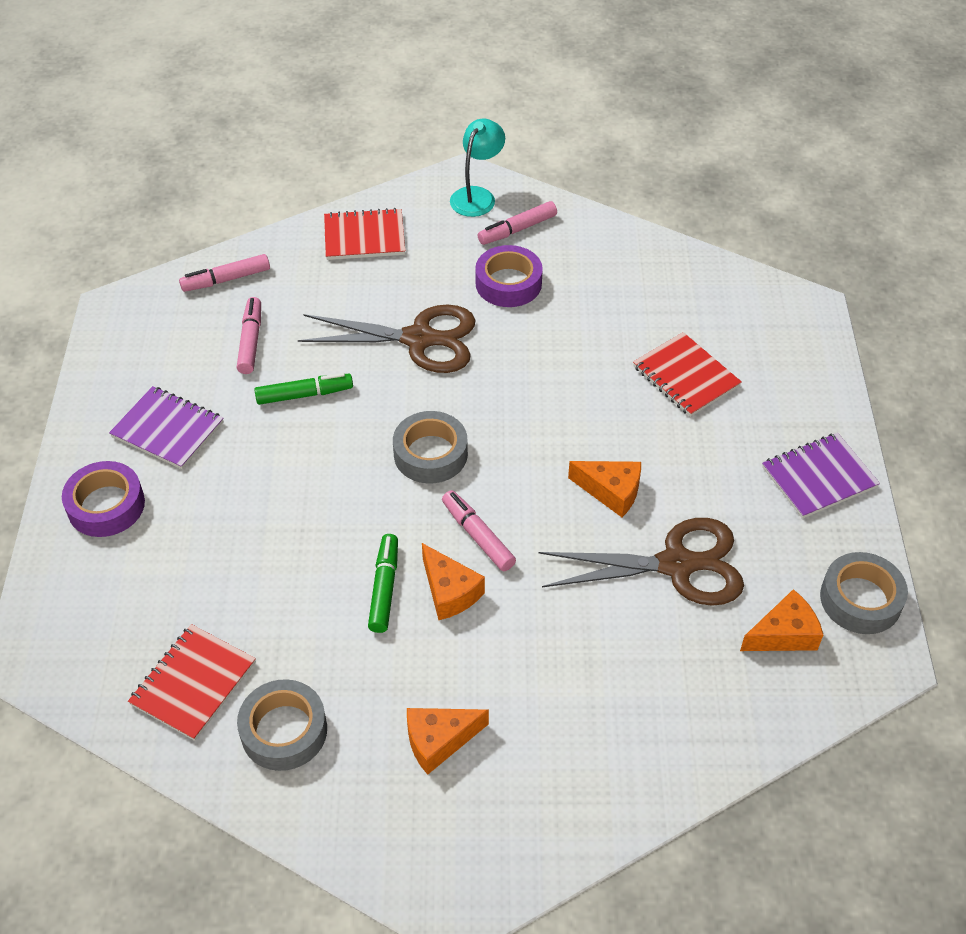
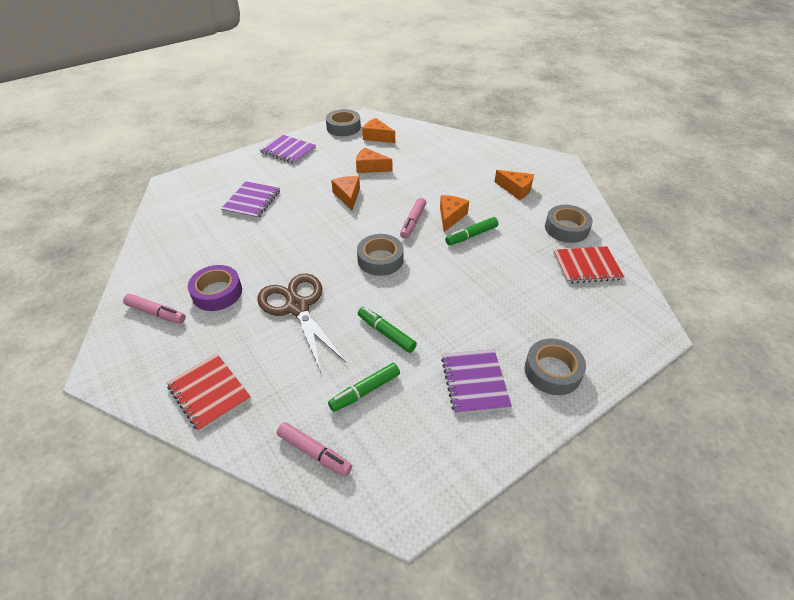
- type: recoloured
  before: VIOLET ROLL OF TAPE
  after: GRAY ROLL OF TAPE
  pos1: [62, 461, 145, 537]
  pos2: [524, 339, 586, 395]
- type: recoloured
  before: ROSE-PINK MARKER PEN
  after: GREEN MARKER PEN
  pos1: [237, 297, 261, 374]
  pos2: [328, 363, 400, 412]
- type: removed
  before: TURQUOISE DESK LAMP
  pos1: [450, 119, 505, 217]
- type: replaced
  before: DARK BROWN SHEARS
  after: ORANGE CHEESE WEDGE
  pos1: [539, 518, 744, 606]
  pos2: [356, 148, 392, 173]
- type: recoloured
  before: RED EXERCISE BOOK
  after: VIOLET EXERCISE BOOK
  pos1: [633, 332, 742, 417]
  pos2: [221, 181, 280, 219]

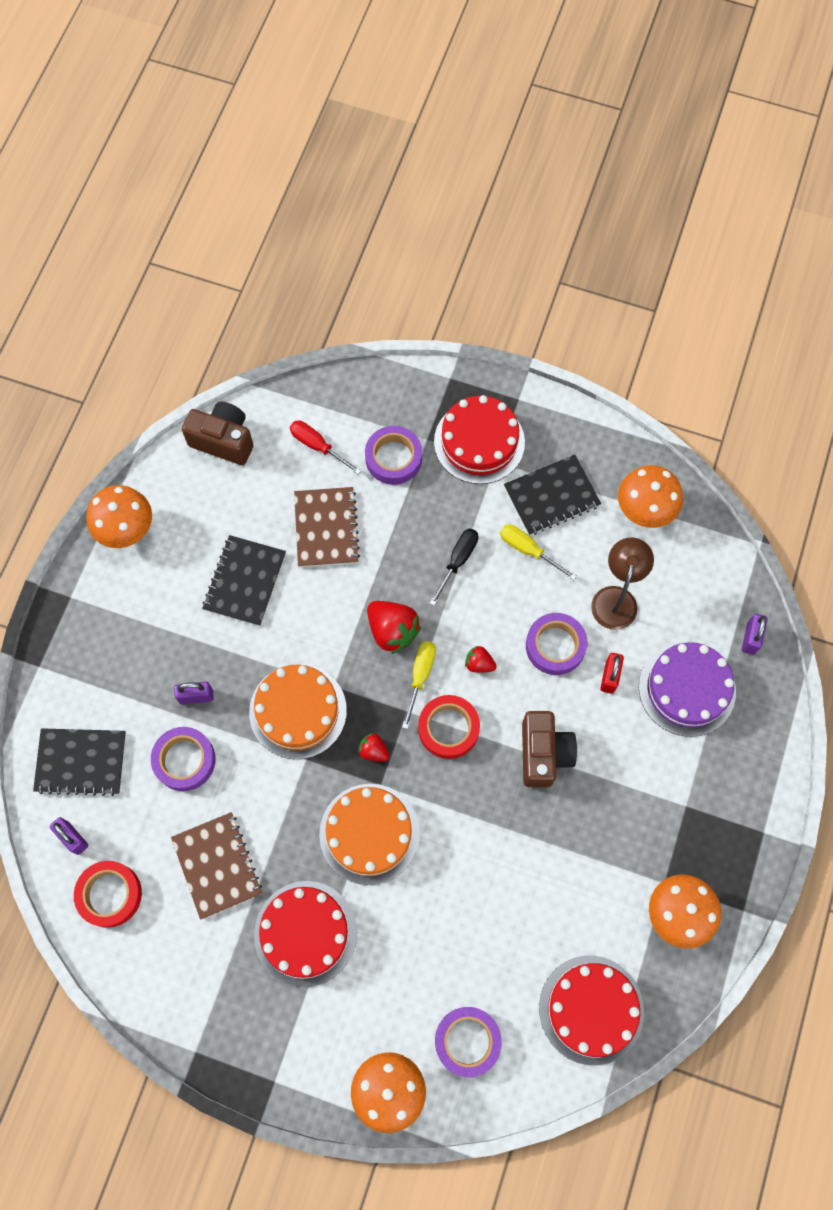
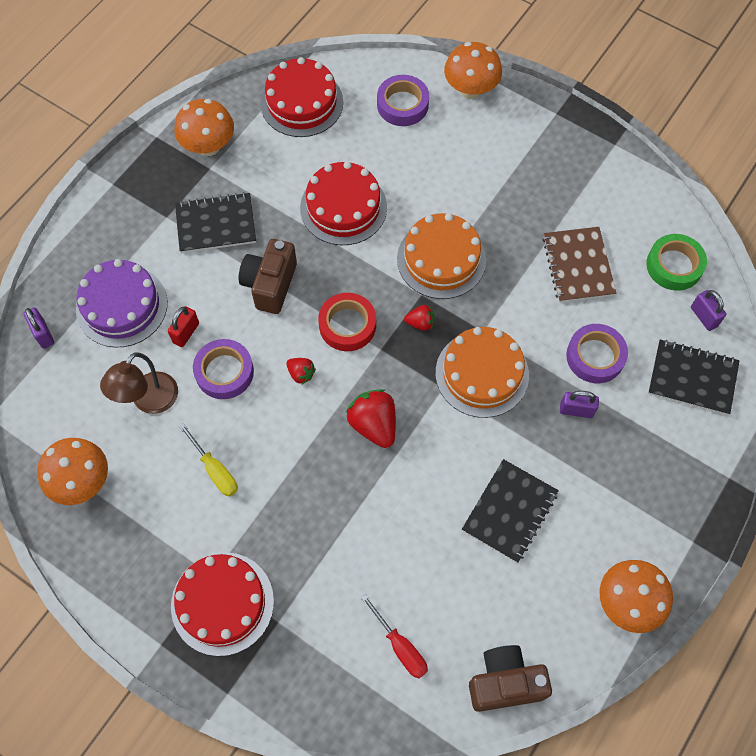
- type: recoloured
  before: RED ROLL OF TAPE
  after: GREEN ROLL OF TAPE
  pos1: [74, 861, 142, 928]
  pos2: [646, 234, 707, 291]
- type: turned
  before: DARK BROWN PHOTO CAMERA
  pos1: [182, 401, 253, 465]
  pos2: [469, 645, 552, 712]
  turn: 135
- type: moved
  before: RED LAYER CAKE
  pos1: [254, 881, 357, 987]
  pos2: [300, 161, 387, 245]
- type: removed
  before: DARK BROWN EXERCISE BOOK
  pos1: [294, 487, 360, 567]
- type: turned
  before: RED TOY STRAWBERRY
  pos1: [358, 733, 390, 762]
  pos2: [404, 305, 434, 331]
  turn: -45
- type: removed
  before: VIOLET ROLL OF TAPE
  pos1: [365, 426, 422, 485]
- type: removed
  before: YELLOW SCREWDRIVER
  pos1: [402, 641, 436, 729]
- type: removed
  before: BLACK SCREWDRIVER
  pos1: [429, 528, 478, 606]
- type: moved
  before: BLACK EXERCISE BOOK
  pos1: [504, 454, 601, 536]
  pos2: [175, 192, 256, 253]
- type: turned
  before: VIOLET LOCK
  pos1: [742, 614, 768, 655]
  pos2: [24, 308, 54, 349]
  turn: -60

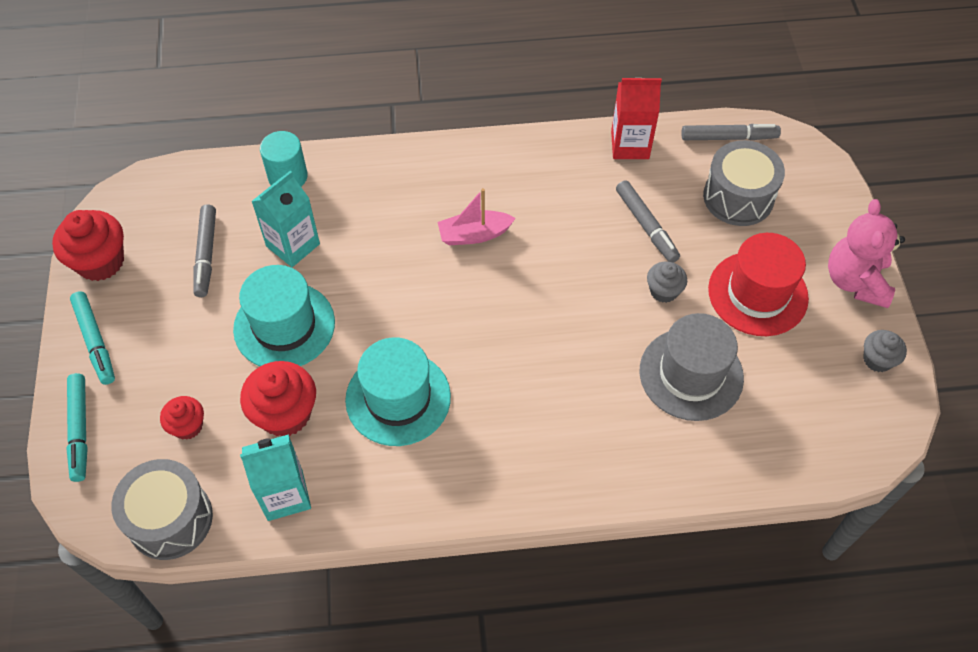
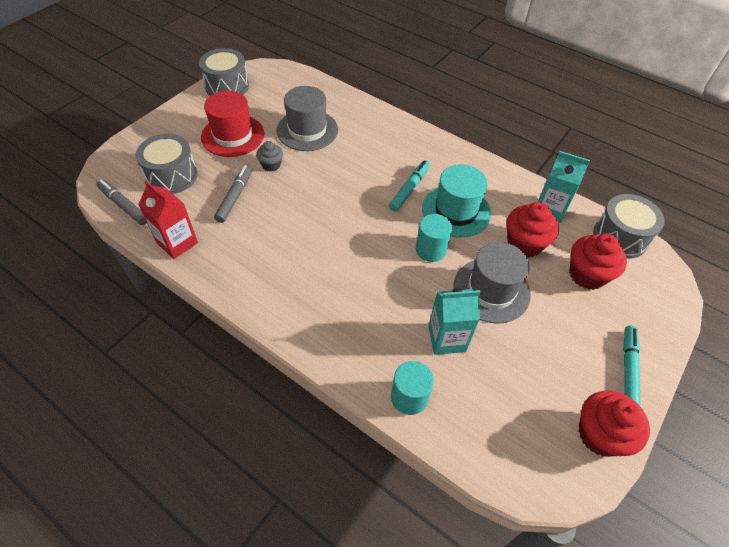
- type: moved
  before: TURQUOISE MARKER PEN
  pos1: [66, 373, 88, 482]
  pos2: [389, 160, 430, 211]
- type: resized
  before: RED MUFFIN
  pos1: [160, 396, 204, 440]
  pos2: [569, 234, 627, 290]
  scale: 1.73
- type: removed
  before: GRAY MARKER PEN
  pos1: [193, 204, 216, 297]
- type: recoloured
  before: TURQUOISE TOP HAT
  after: GRAY TOP HAT
  pos1: [233, 265, 335, 366]
  pos2: [453, 242, 531, 324]
- type: removed
  before: ROSE-PINK BOAT
  pos1: [438, 188, 516, 245]
- type: removed
  before: ROSE-PINK TEDDY BEAR
  pos1: [828, 199, 905, 308]
- type: replaced
  before: GRAY MUFFIN
  after: GRAY SNARE DRUM
  pos1: [863, 330, 907, 372]
  pos2: [199, 48, 249, 96]
- type: added
  after: TURQUOISE CYLINDER SHAPE
  pos2: [416, 214, 452, 262]

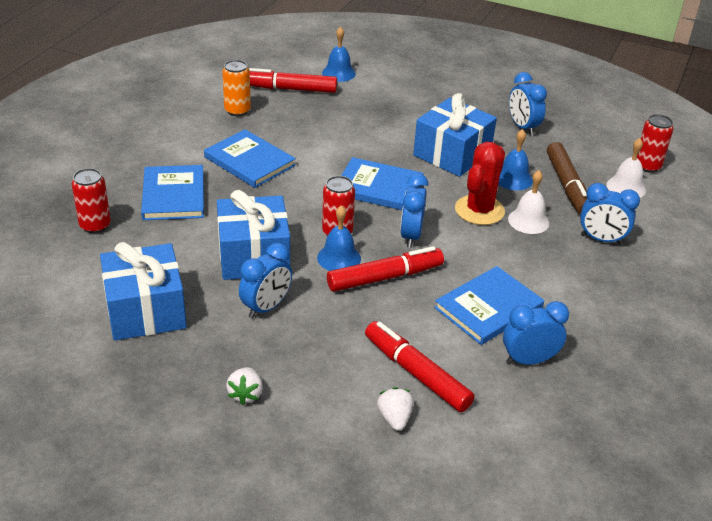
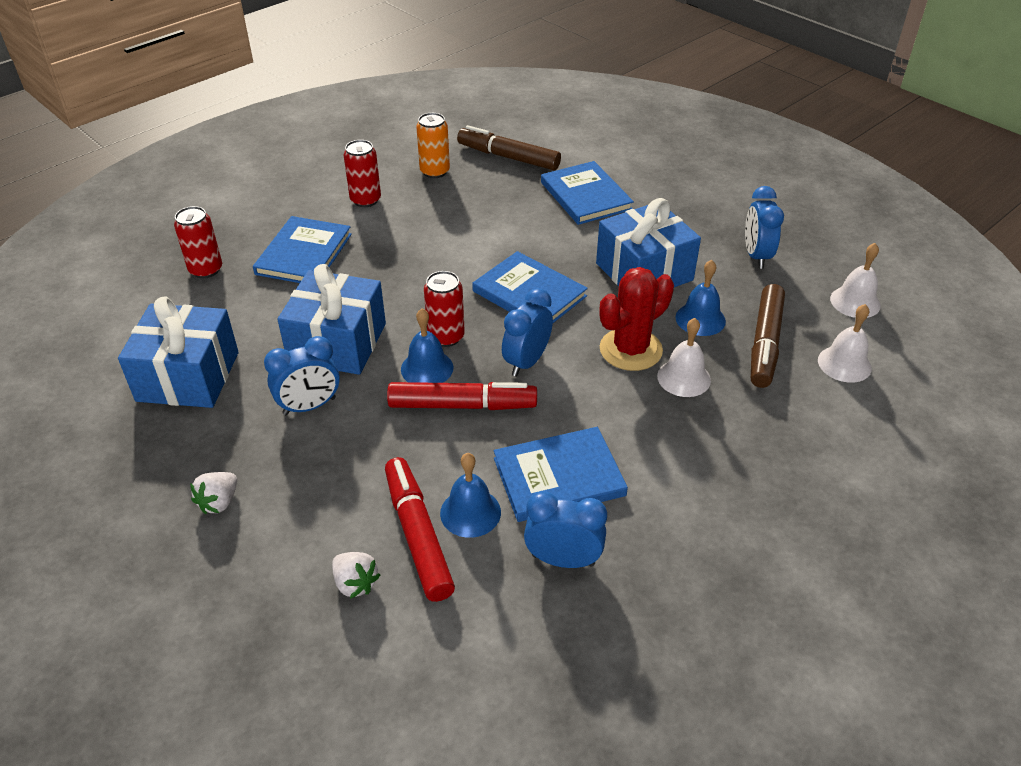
- type: moved
  before: BLUE HARDBACK
  pos1: [204, 129, 296, 188]
  pos2: [541, 161, 634, 225]
- type: recoloured
  before: RED MARKER PEN
  after: DARK BROWN MARKER PEN
  pos1: [249, 68, 337, 93]
  pos2: [457, 125, 561, 170]
- type: moved
  before: BLUE SCHOOL BELL
  pos1: [322, 27, 356, 82]
  pos2: [440, 453, 501, 538]
- type: turned
  before: SNOW-WHITE TOY STRAWBERRY
  pos1: [377, 387, 413, 431]
  pos2: [332, 552, 380, 599]
  turn: 120
- type: removed
  before: BLUE ALARM CLOCK
  pos1: [580, 183, 640, 244]
- type: moved
  before: RED CAN
  pos1: [637, 114, 673, 173]
  pos2: [344, 140, 381, 207]
- type: added
  after: SNOW-WHITE SCHOOL BELL
  pos2: [830, 243, 881, 318]

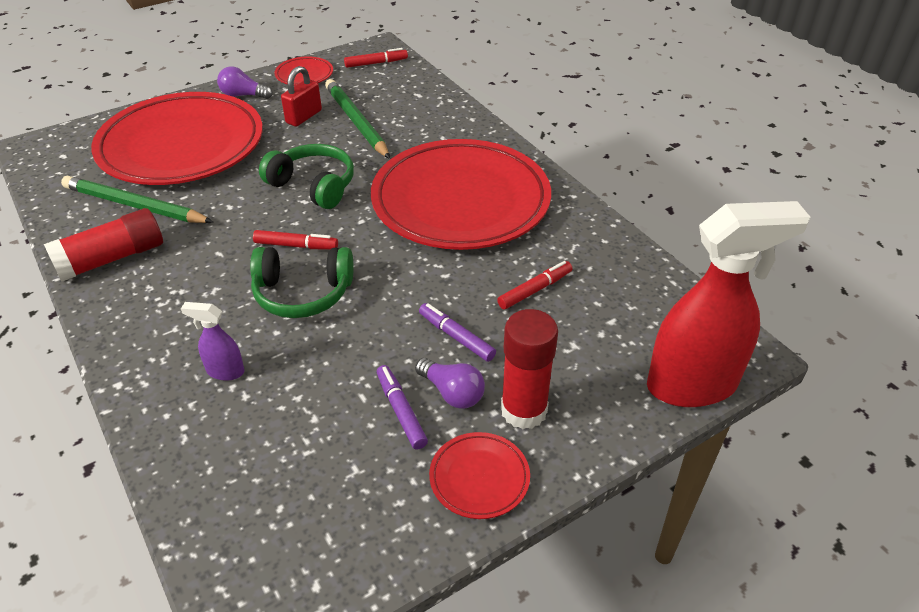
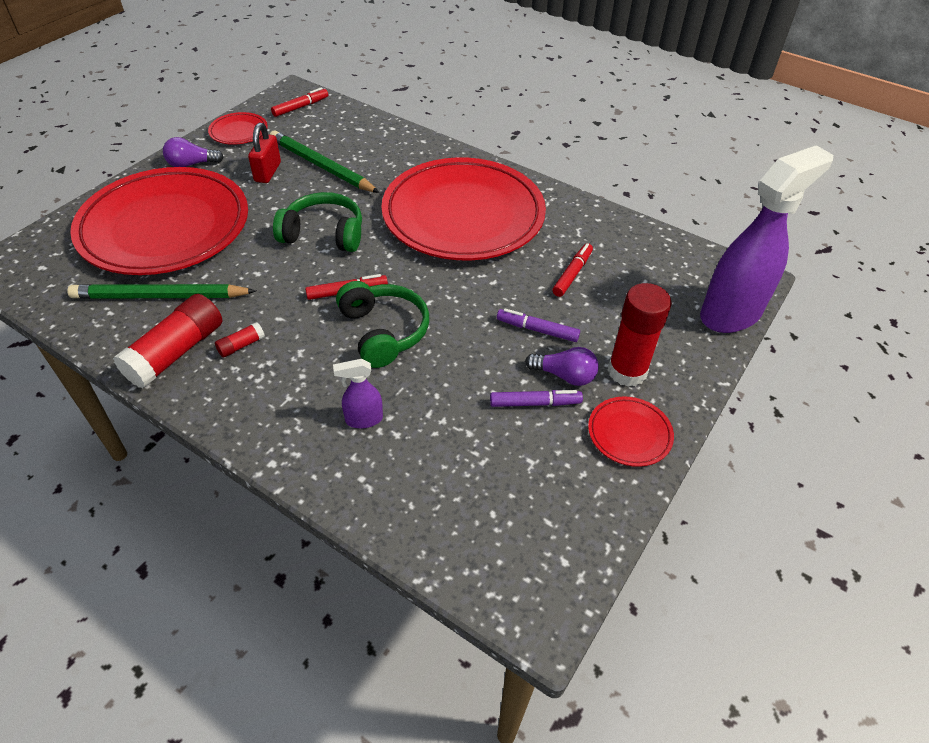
- type: turned
  before: GREEN HEADPHONES
  pos1: [250, 247, 354, 318]
  pos2: [336, 281, 429, 368]
  turn: -90
- type: turned
  before: VIOLET MARKER PEN
  pos1: [377, 365, 428, 450]
  pos2: [490, 390, 583, 407]
  turn: 135
- type: recoloured
  before: RED SPRAYER
  after: VIOLET SPRAYER
  pos1: [647, 201, 810, 407]
  pos2: [700, 145, 833, 333]
- type: added
  after: RED GLUE
  pos2: [215, 322, 265, 358]

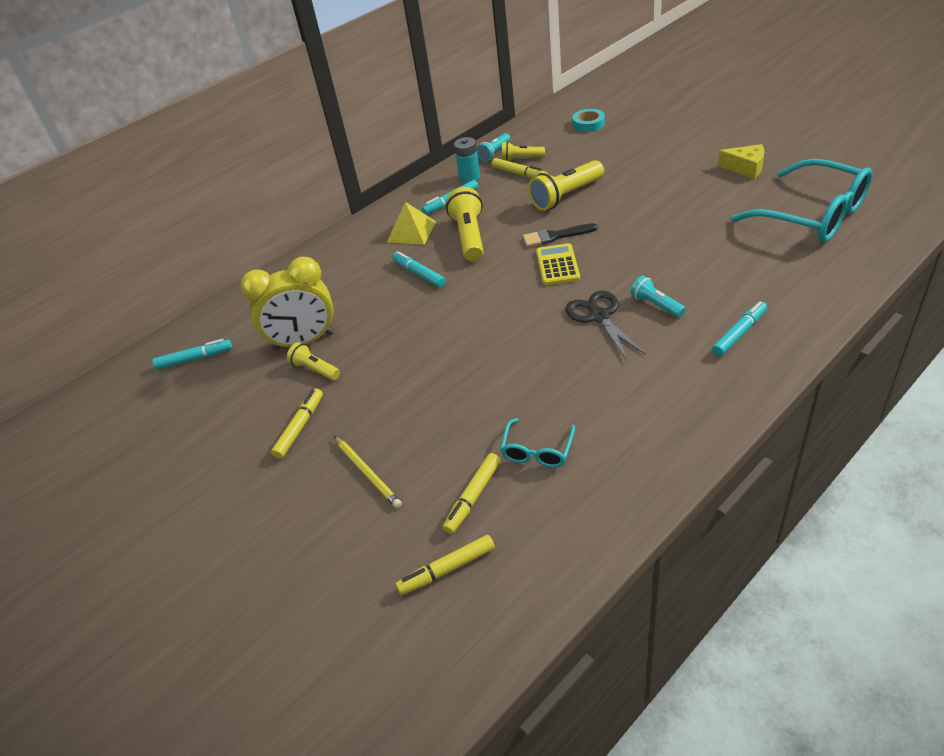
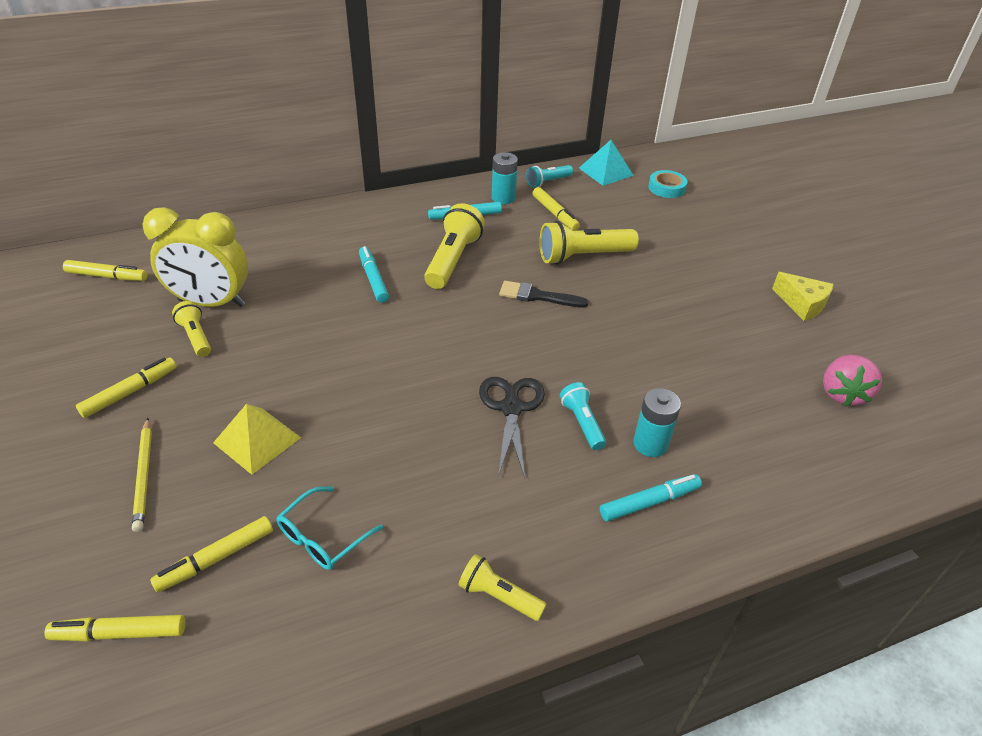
- type: recoloured
  before: TURQUOISE MARKER PEN
  after: YELLOW MARKER PEN
  pos1: [152, 339, 232, 370]
  pos2: [63, 260, 147, 281]
- type: moved
  before: YELLOW PYRAMID SHAPE
  pos1: [387, 202, 436, 245]
  pos2: [213, 404, 301, 475]
- type: moved
  before: YELLOW TORCH
  pos1: [502, 141, 545, 161]
  pos2: [458, 554, 547, 621]
- type: removed
  before: YELLOW POCKET CALCULATOR
  pos1: [536, 243, 580, 285]
- type: replaced
  before: TURQUOISE GLASSES
  after: ROSE-PINK TOY STRAWBERRY
  pos1: [731, 159, 872, 242]
  pos2: [823, 355, 882, 407]
- type: added
  after: TURQUOISE PYRAMID SHAPE
  pos2: [579, 140, 634, 186]
- type: added
  after: TURQUOISE AA BATTERY
  pos2: [633, 388, 681, 457]

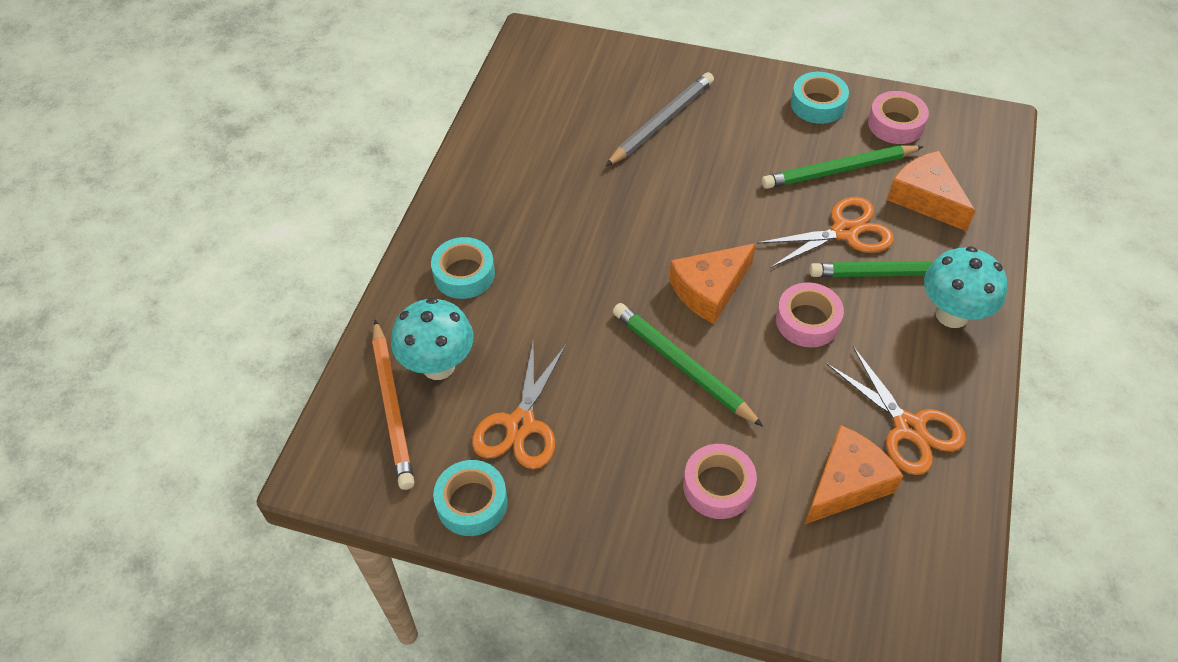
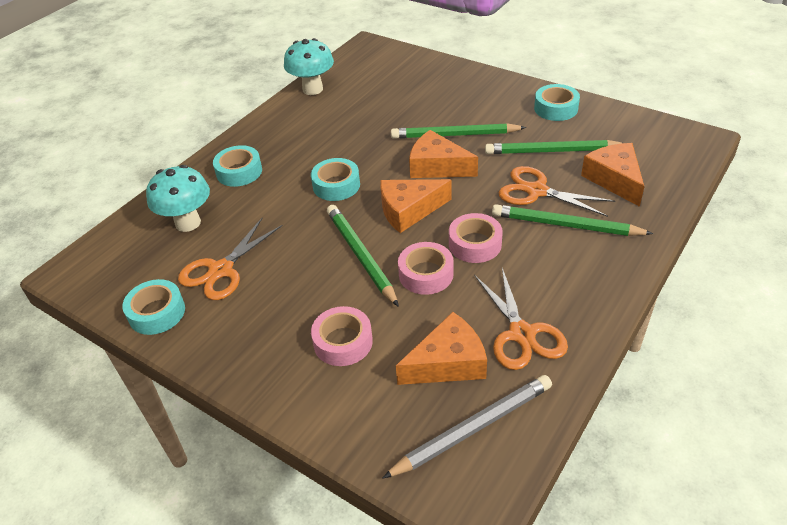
- type: removed
  before: ORANGE WOODEN PENCIL
  pos1: [372, 320, 414, 490]
- type: moved
  before: GRAY WOODEN PENCIL
  pos1: [605, 72, 714, 167]
  pos2: [382, 375, 552, 479]
- type: turned
  before: ORANGE SHEARS
  pos1: [756, 197, 894, 268]
  pos2: [498, 166, 615, 217]
  turn: -150
- type: moved
  before: ROSE-PINK ROLL OF TAPE
  pos1: [868, 91, 929, 144]
  pos2: [398, 242, 454, 295]
- type: moved
  before: TURQUOISE MUSHROOM
  pos1: [924, 246, 1007, 328]
  pos2: [284, 38, 334, 95]
- type: added
  after: TURQUOISE ROLL OF TAPE
  pos2: [311, 158, 360, 201]
- type: added
  after: GREEN WOODEN PENCIL
  pos2: [391, 123, 526, 139]
- type: added
  after: ORANGE CHEESE WEDGE
  pos2: [409, 130, 478, 178]

